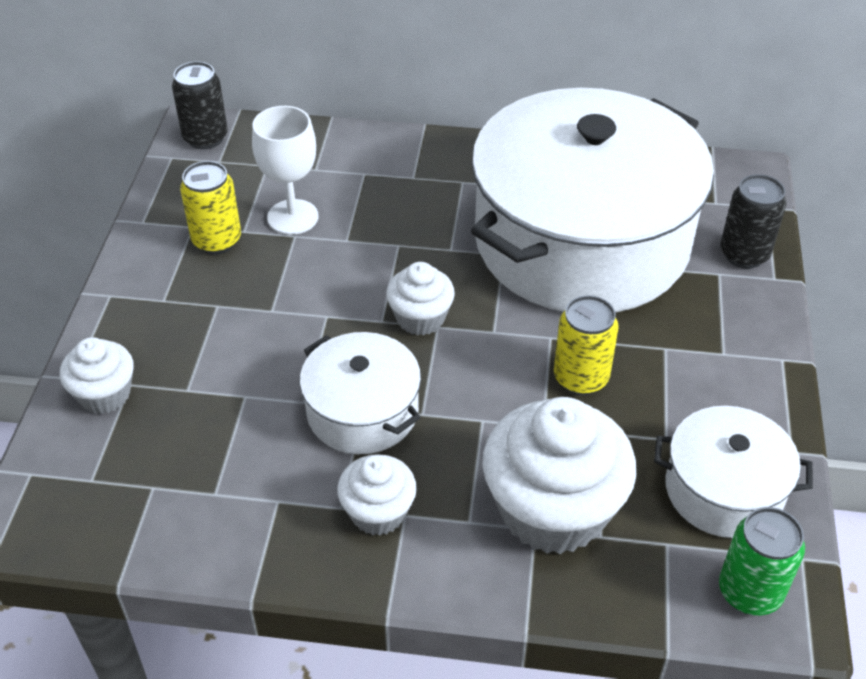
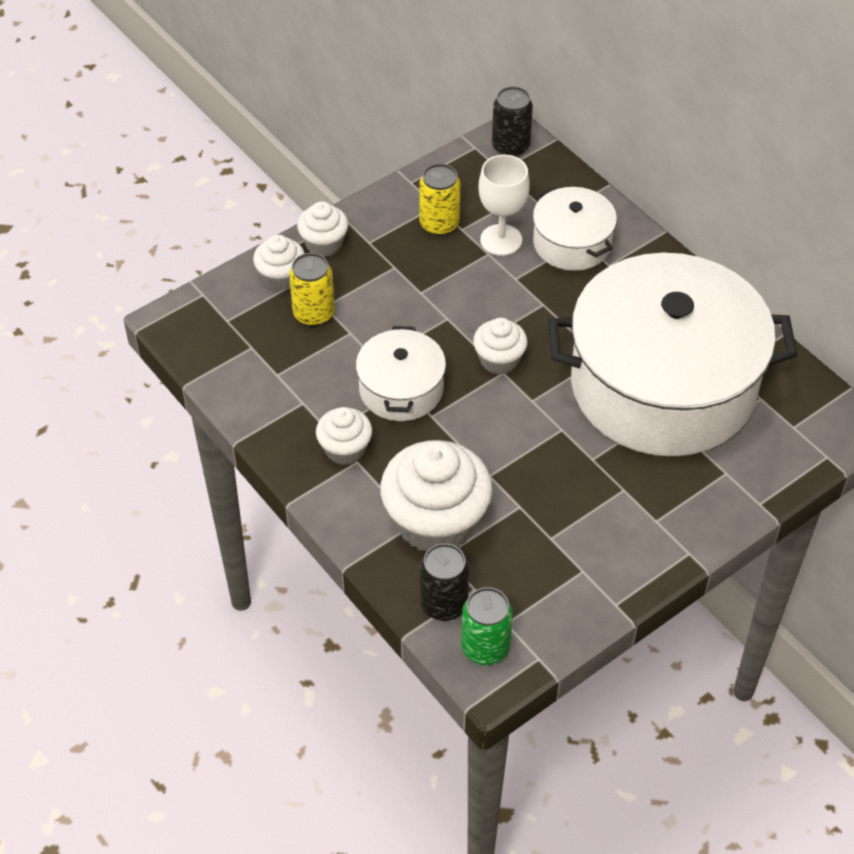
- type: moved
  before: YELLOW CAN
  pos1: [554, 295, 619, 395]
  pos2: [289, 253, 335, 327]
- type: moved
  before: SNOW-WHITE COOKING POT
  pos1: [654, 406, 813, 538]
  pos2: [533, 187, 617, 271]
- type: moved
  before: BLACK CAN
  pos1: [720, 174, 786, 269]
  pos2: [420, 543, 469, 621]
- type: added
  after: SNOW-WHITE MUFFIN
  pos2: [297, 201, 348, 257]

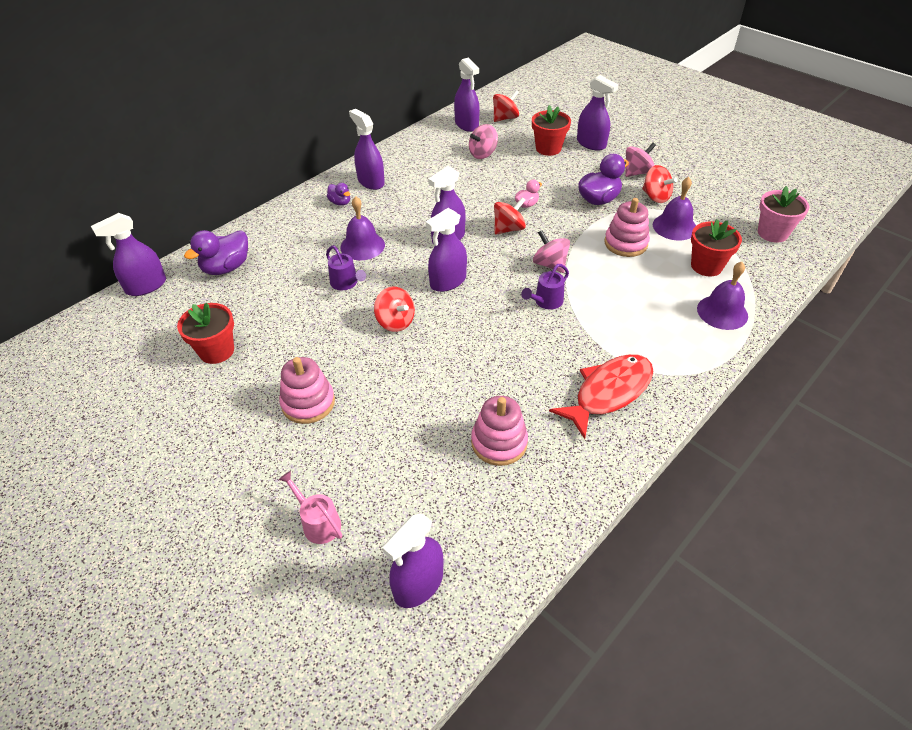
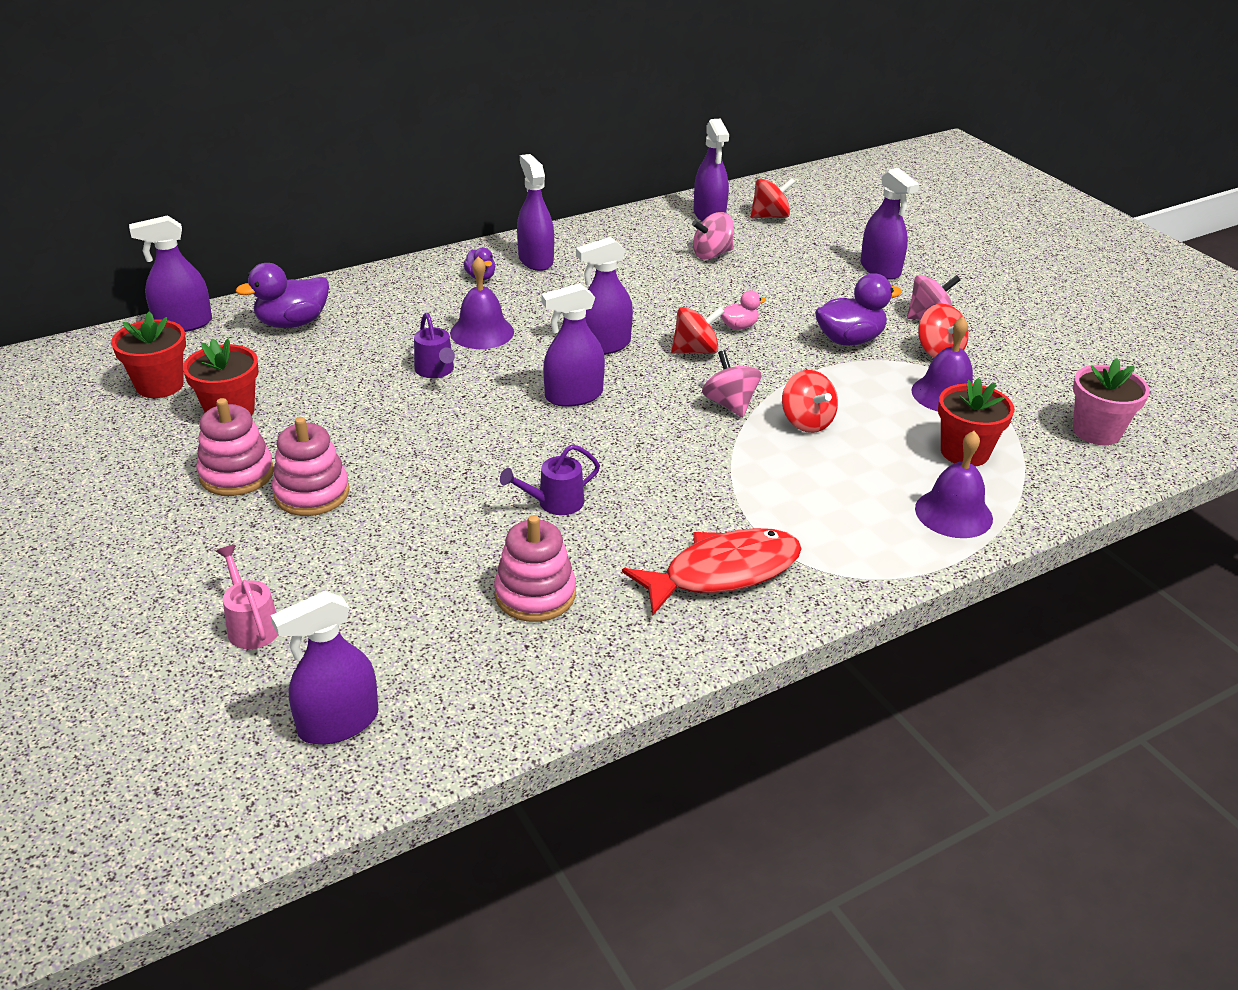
- type: moved
  before: RED TOY TOP
  pos1: [374, 287, 415, 332]
  pos2: [782, 370, 838, 433]
- type: moved
  before: VIOLET WATERING POT
  pos1: [521, 264, 569, 309]
  pos2: [500, 444, 600, 515]
- type: moved
  before: RED POTTED PLANT
  pos1: [532, 105, 571, 156]
  pos2: [111, 312, 186, 398]
- type: moved
  before: ROSE-PINK RING STACKER
  pos1: [604, 198, 650, 257]
  pos2: [196, 398, 274, 496]

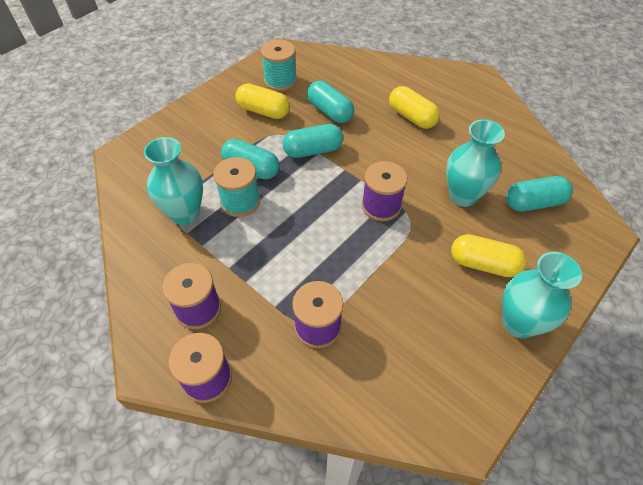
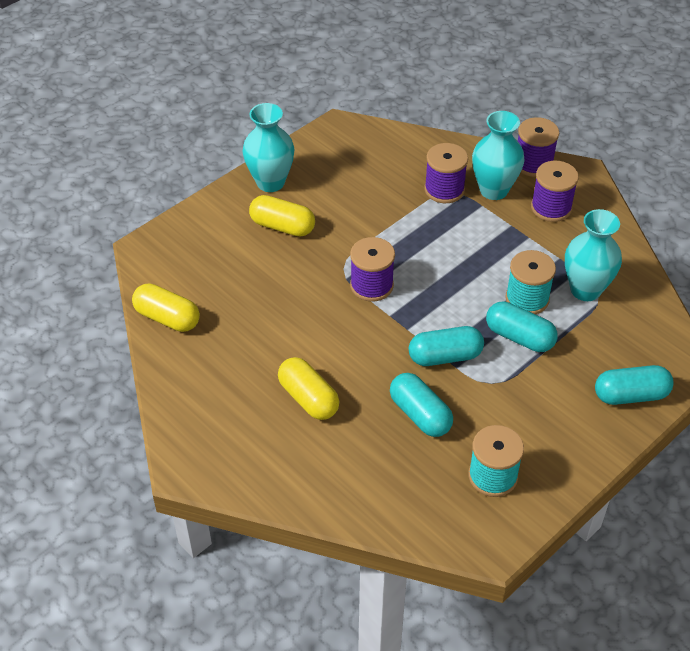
- type: moved
  before: YELLOW CAPSULE
  pos1: [235, 83, 290, 119]
  pos2: [132, 284, 200, 332]
- type: moved
  before: TURQUOISE FLOWER VASE
  pos1: [446, 120, 505, 207]
  pos2: [472, 111, 525, 200]
- type: moved
  before: TURQUOISE CAPSULE
  pos1: [506, 176, 573, 211]
  pos2: [595, 365, 674, 405]

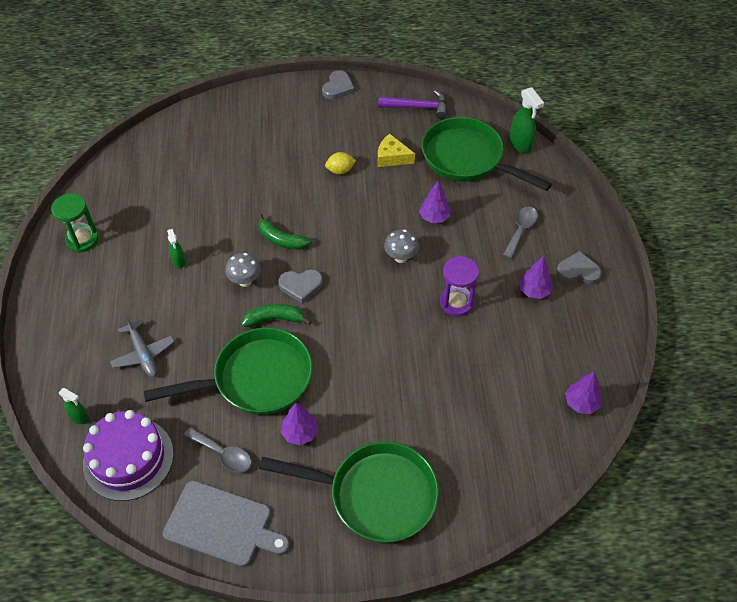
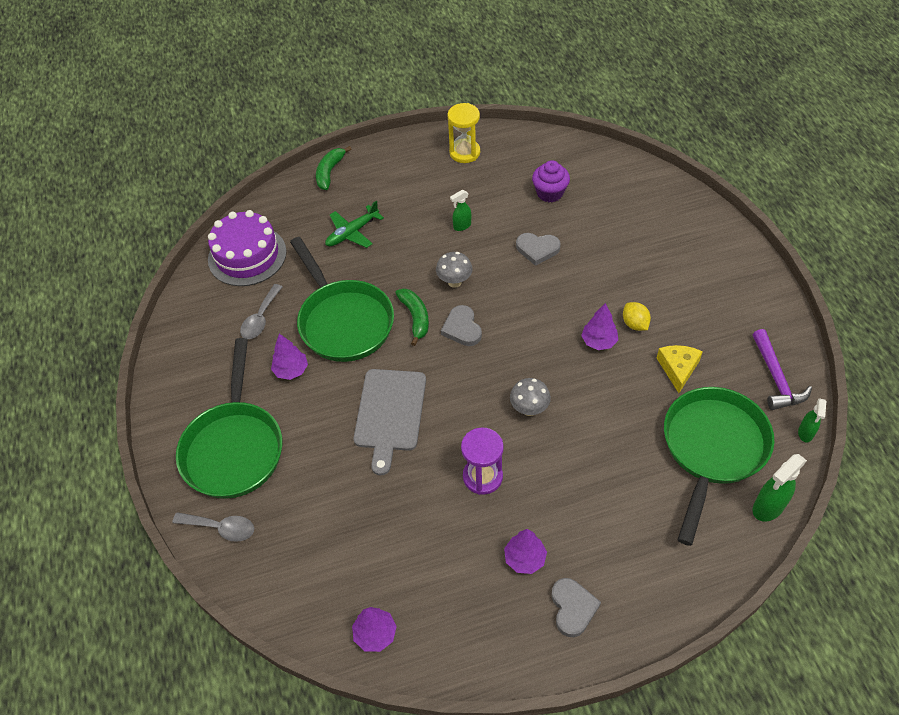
- type: recoloured
  before: GREEN SANDGLASS
  after: YELLOW SANDGLASS
  pos1: [51, 193, 99, 253]
  pos2: [447, 103, 480, 163]
- type: moved
  before: GREEN SPRAYER
  pos1: [59, 388, 89, 424]
  pos2: [798, 399, 826, 443]
- type: recoloured
  before: GRAY TOY PLANE
  after: GREEN TOY PLANE
  pos1: [110, 315, 175, 377]
  pos2: [325, 201, 384, 248]
- type: moved
  before: GRAY CUTTING BOARD
  pos1: [163, 481, 290, 567]
  pos2: [354, 369, 426, 475]
- type: moved
  before: GREEN BANANA FRUIT
  pos1: [258, 214, 311, 250]
  pos2: [316, 146, 352, 190]
- type: moved
  before: GRAY LOVE HEART
  pos1: [322, 70, 355, 100]
  pos2: [516, 233, 561, 266]
- type: moved
  before: VIOLET TOY TREE
  pos1: [419, 181, 451, 223]
  pos2: [581, 303, 618, 350]
- type: moved
  before: GRAY TEASPOON
  pos1: [503, 207, 538, 259]
  pos2: [172, 512, 254, 542]
- type: added
  after: VIOLET MUFFIN
  pos2: [532, 160, 570, 202]

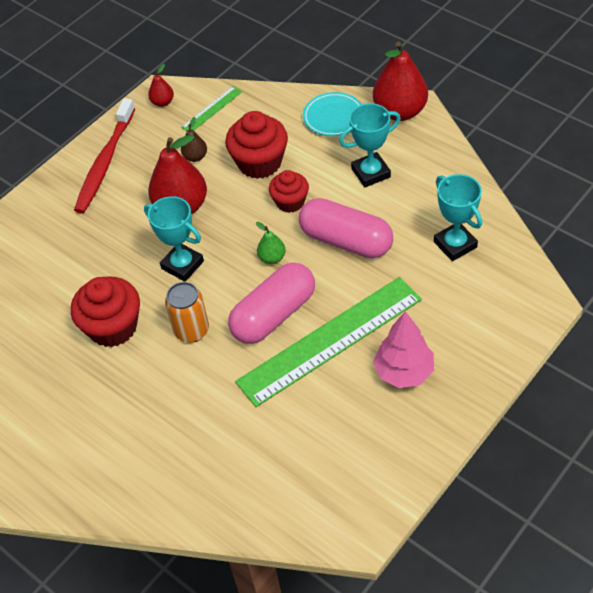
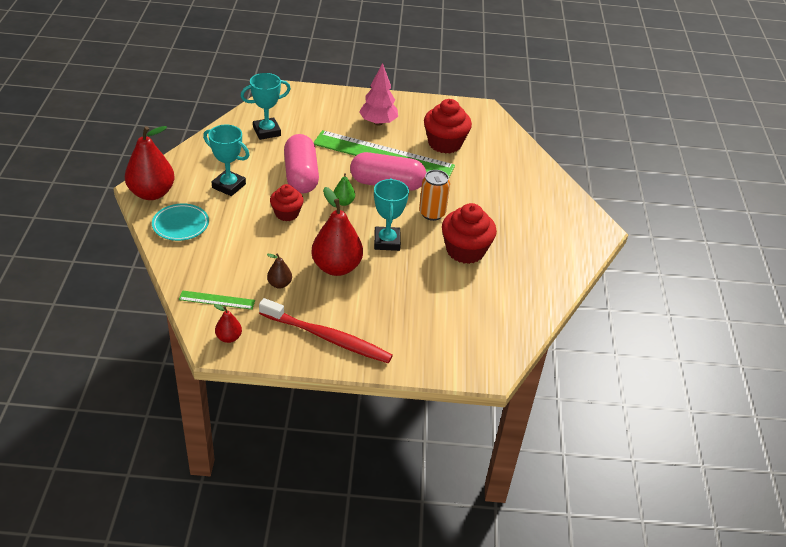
- type: turned
  before: RED DENTAL BRUSH
  pos1: [74, 98, 135, 213]
  pos2: [259, 298, 393, 363]
  turn: 45
- type: moved
  before: RED MUFFIN
  pos1: [225, 111, 288, 179]
  pos2: [424, 99, 472, 154]
- type: turned
  before: TURQUOISE AWARD CUP
  pos1: [434, 174, 482, 261]
  pos2: [240, 73, 291, 140]
  turn: 45

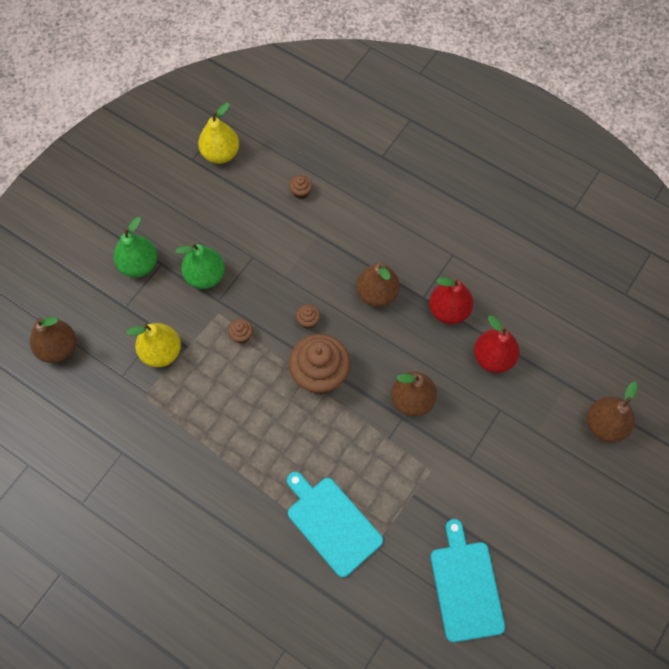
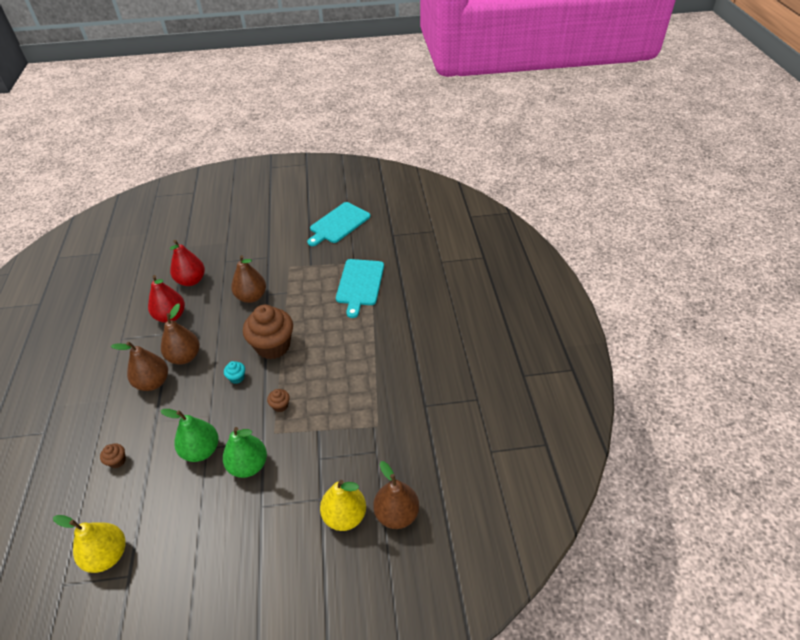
- type: moved
  before: GREEN PEAR FRUIT
  pos1: [114, 217, 157, 278]
  pos2: [160, 409, 219, 462]
- type: moved
  before: YELLOW PEAR FRUIT
  pos1: [126, 323, 181, 367]
  pos2: [320, 480, 366, 531]
- type: recoloured
  before: DARK BROWN MUFFIN
  after: TURQUOISE MUFFIN
  pos1: [296, 304, 320, 329]
  pos2: [224, 361, 245, 384]
- type: moved
  before: DARK BROWN PEAR FRUIT
  pos1: [587, 381, 638, 443]
  pos2: [111, 342, 168, 391]

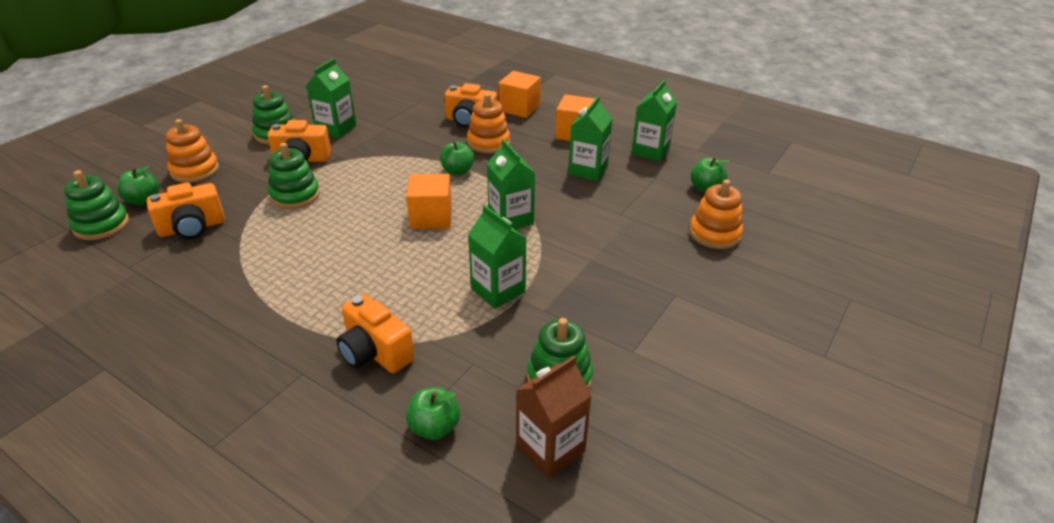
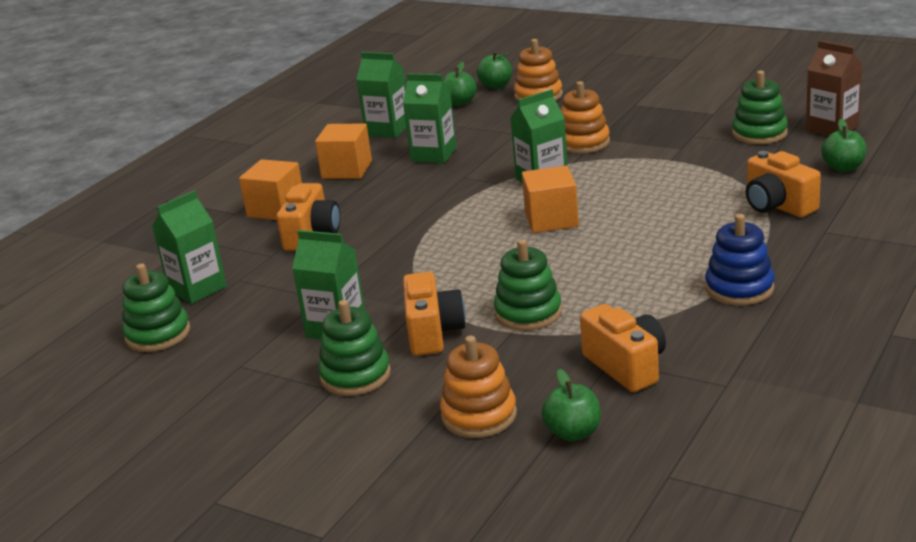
- type: moved
  before: GREEN RING STACKER
  pos1: [64, 170, 129, 240]
  pos2: [122, 263, 190, 352]
- type: turned
  before: ORANGE PHOTO CAMERA
  pos1: [336, 294, 414, 373]
  pos2: [746, 151, 821, 217]
  turn: 105
- type: moved
  before: GREEN TOY APPLE
  pos1: [440, 141, 474, 175]
  pos2: [477, 52, 512, 89]
- type: moved
  before: ORANGE RING STACKER
  pos1: [467, 93, 510, 153]
  pos2: [561, 81, 610, 154]
- type: moved
  before: GREEN MILK CARTON
  pos1: [468, 205, 526, 309]
  pos2: [152, 190, 227, 304]
- type: added
  after: BLUE RING STACKER
  pos2: [705, 214, 775, 305]

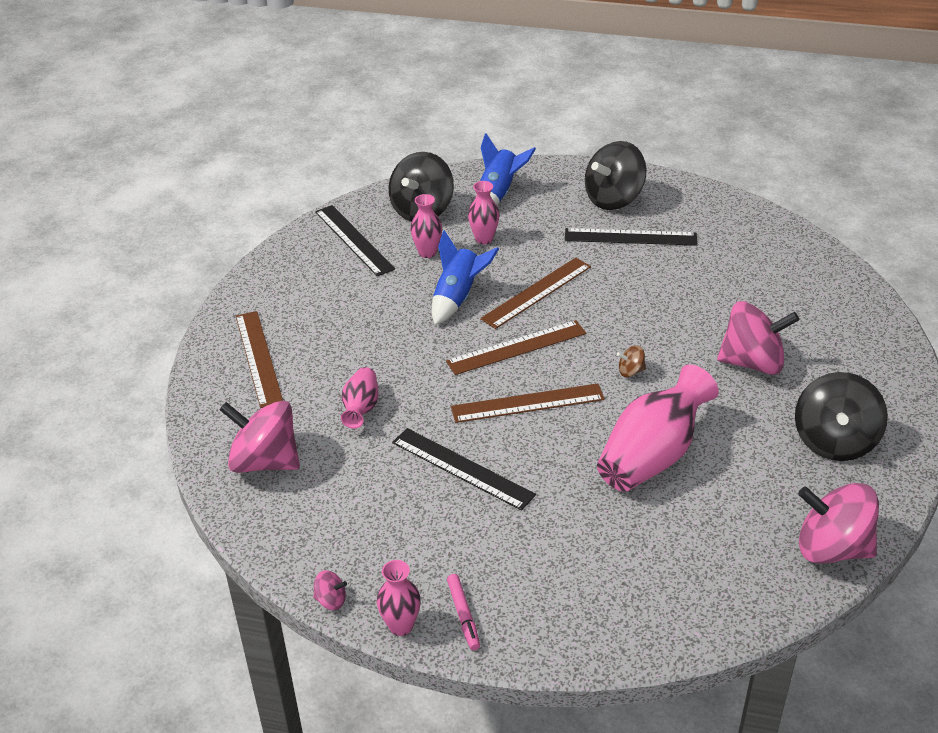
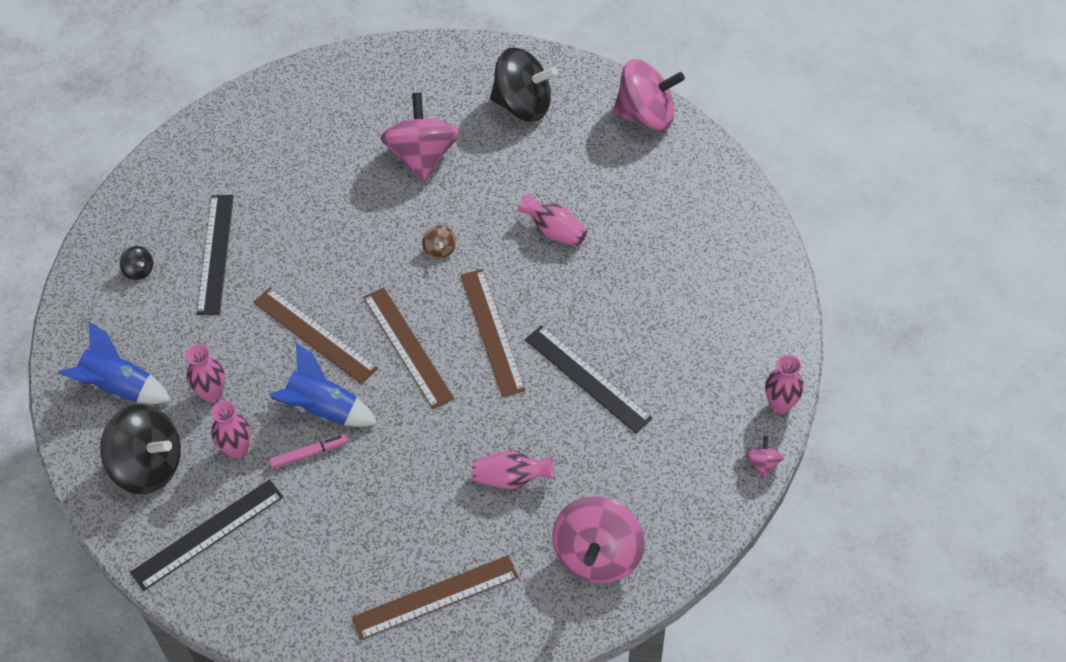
- type: turned
  before: BLACK RULER
  pos1: [392, 428, 536, 511]
  pos2: [525, 325, 653, 433]
  turn: -75
- type: moved
  before: ROSE-PINK MARKER PEN
  pos1: [447, 574, 480, 650]
  pos2: [269, 434, 348, 469]
- type: resized
  before: BLACK TOY TOP
  pos1: [585, 141, 647, 210]
  pos2: [120, 246, 153, 280]
  scale: 0.42
- type: resized
  before: ROSE-PINK FLOWER VASE
  pos1: [597, 365, 719, 492]
  pos2: [517, 193, 588, 247]
  scale: 0.52
- type: turned
  before: ROSE-PINK TOY TOP
  pos1: [798, 483, 879, 564]
  pos2: [613, 59, 685, 130]
  turn: -105

